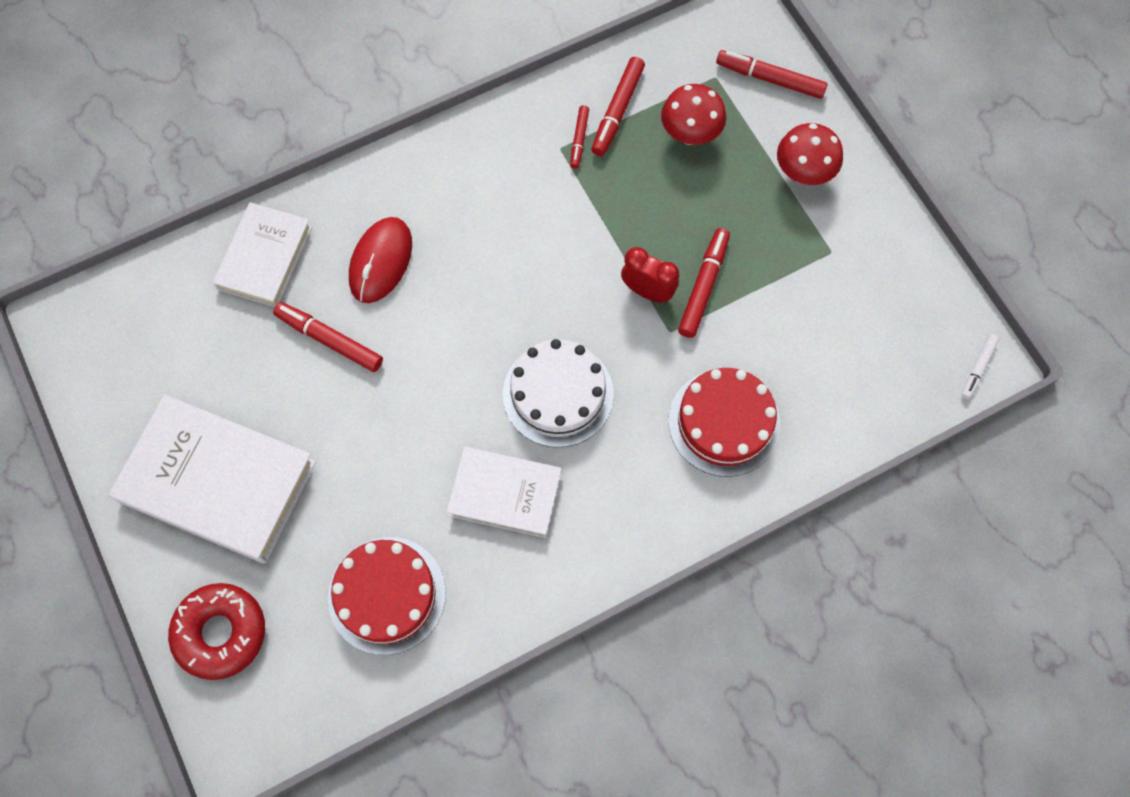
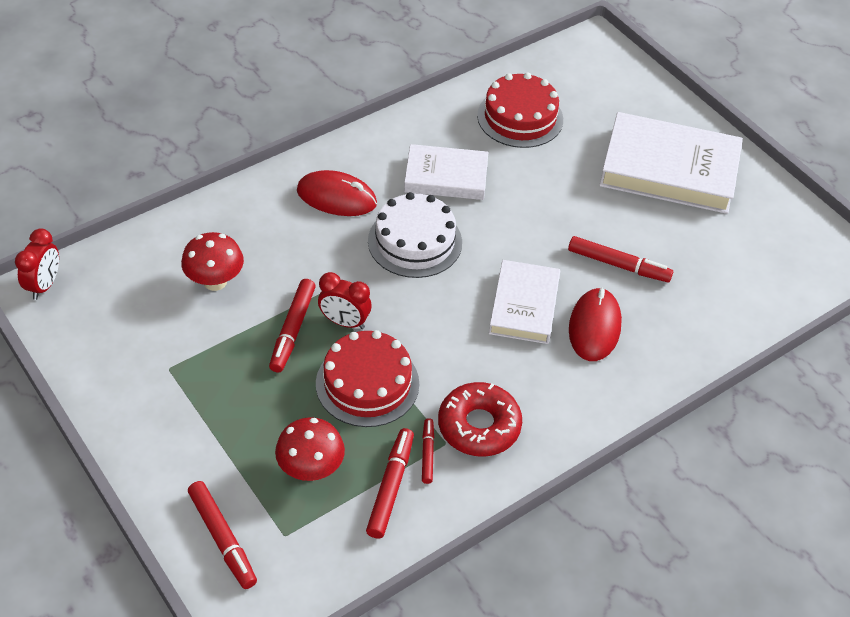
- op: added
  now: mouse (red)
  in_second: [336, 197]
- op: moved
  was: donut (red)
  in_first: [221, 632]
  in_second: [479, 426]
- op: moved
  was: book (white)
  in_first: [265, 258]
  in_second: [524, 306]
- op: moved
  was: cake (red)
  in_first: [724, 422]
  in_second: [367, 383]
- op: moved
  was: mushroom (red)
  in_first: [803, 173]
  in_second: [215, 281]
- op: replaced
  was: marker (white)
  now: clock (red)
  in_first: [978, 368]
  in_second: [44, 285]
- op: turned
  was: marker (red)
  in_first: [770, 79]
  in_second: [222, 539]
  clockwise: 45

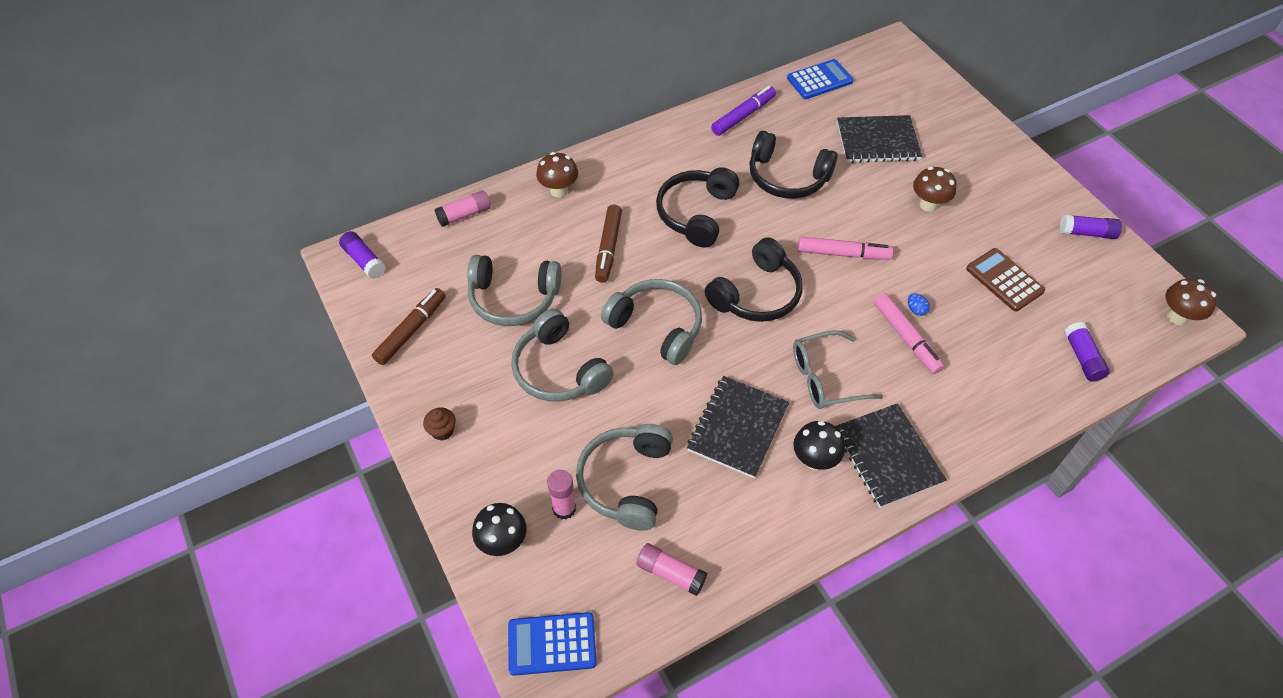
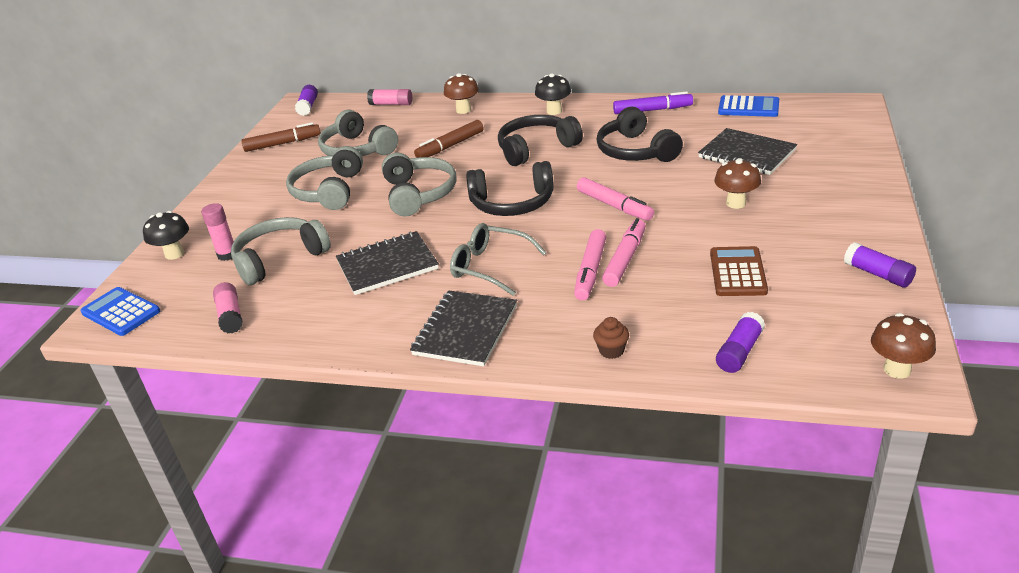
- op: moved
  was: cupcake (brown)
  in_first: [442, 431]
  in_second: [611, 351]
- op: moved
  was: mushroom (black)
  in_first: [814, 460]
  in_second: [554, 111]
- op: replaced
  was: egg (blue)
  now: marker (pink)
  in_first: [916, 310]
  in_second: [625, 259]

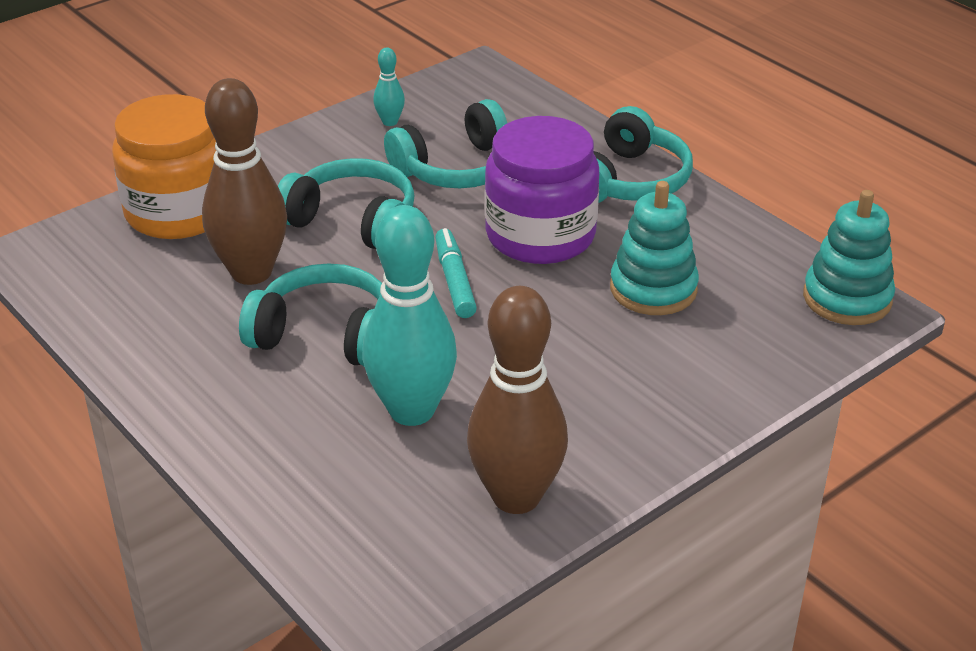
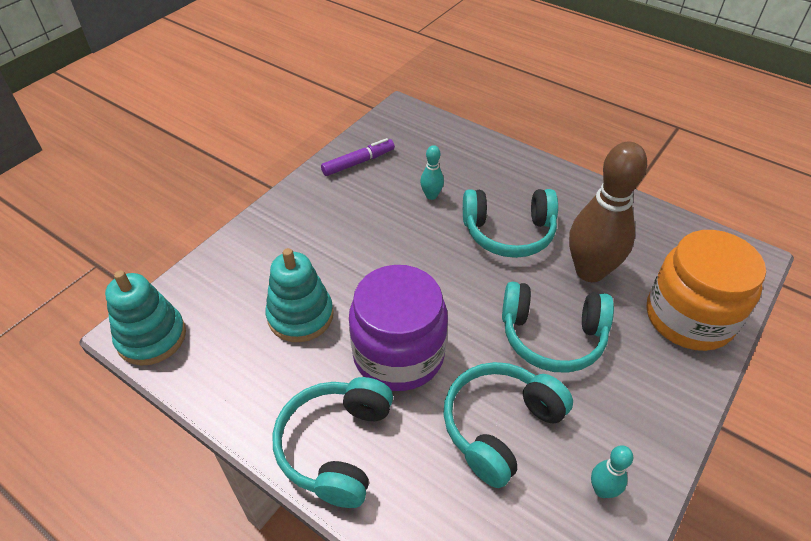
- op: removed
  was: marker (turquoise)
  in_first: [454, 281]
- op: replaced
  was: bowling pin (brown)
  now: marker (purple)
  in_first: [516, 496]
  in_second: [358, 162]
- op: resized
  was: bowling pin (turquoise)
  in_first: [412, 410]
  in_second: [431, 195]
  ratio: 0.44

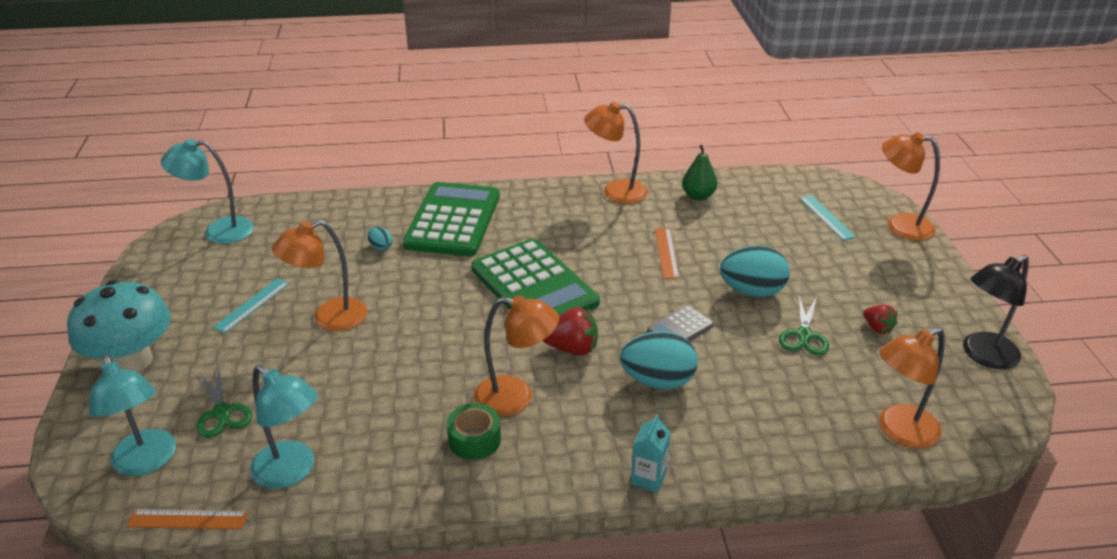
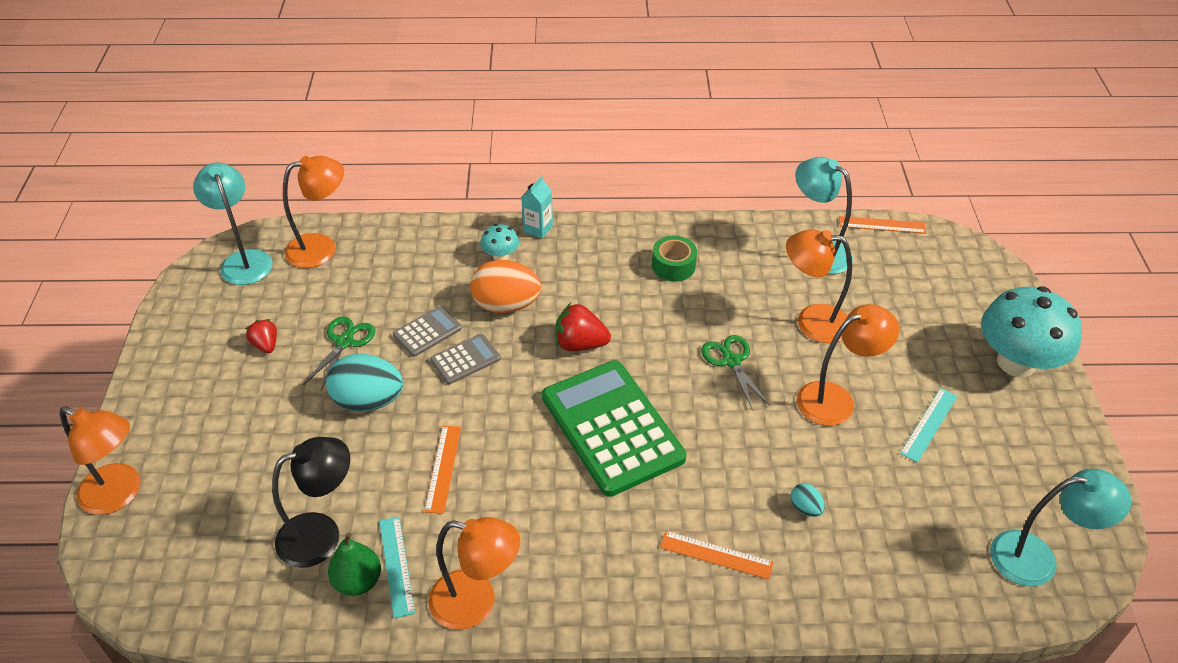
- op: added
  now: calculator (grey)
  in_second: [427, 332]
- op: added
  now: mushroom (turquoise)
  in_second: [500, 256]
- op: moved
  was: lamp (turquoise)
  in_first: [147, 462]
  in_second: [244, 260]
- op: moved
  was: scissors (green)
  in_first: [222, 413]
  in_second: [731, 361]
- op: moved
  was: lamp (orange)
  in_first: [516, 398]
  in_second: [811, 321]
- op: moved
  was: ruler (turquoise)
  in_first: [826, 217]
  in_second: [397, 566]
- op: moved
  was: lamp (black)
  in_first: [982, 355]
  in_second: [321, 534]
- op: replaced
  was: calculator (green)
  now: ruler (orange)
  in_first: [453, 220]
  in_second: [716, 554]
- op: recoloured
  was: egg (turquoise)
  now: egg (orange)
  in_first: [657, 381]
  in_second: [506, 305]

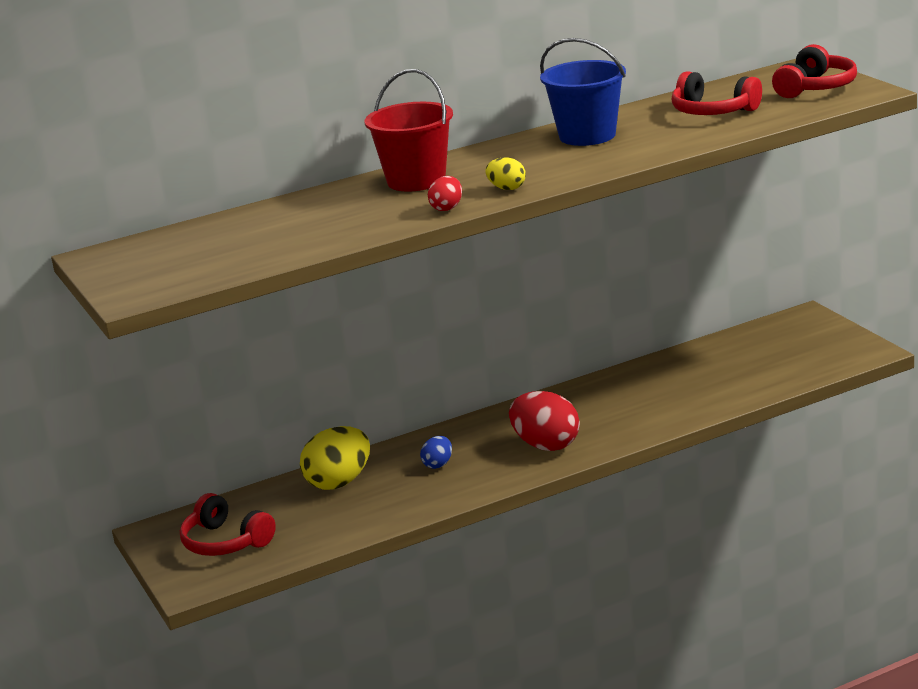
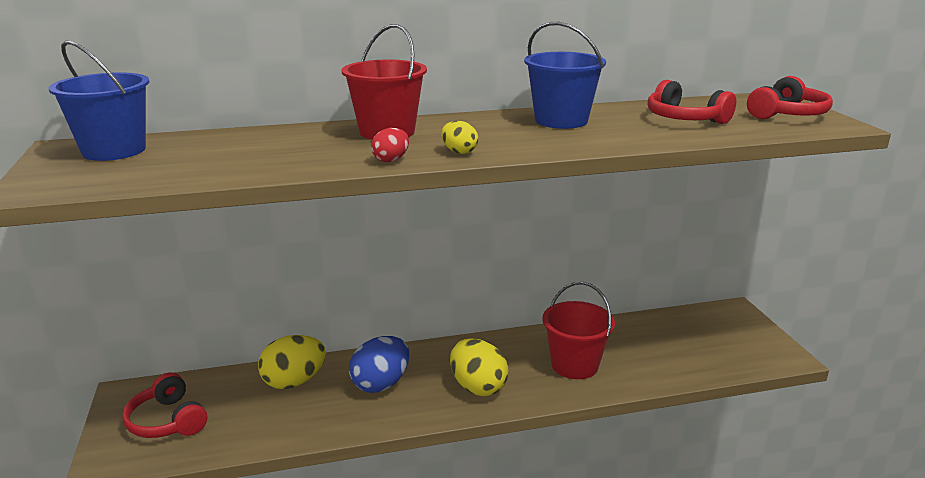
- op: added
  now: bucket (blue)
  in_second: [114, 150]
- op: added
  now: bucket (red)
  in_second: [574, 365]
- op: recoloured
  was: egg (red)
  now: egg (yellow)
  in_first: [546, 445]
  in_second: [477, 387]
- op: resized
  was: egg (blue)
  in_first: [438, 464]
  in_second: [381, 384]
  ratio: 1.96

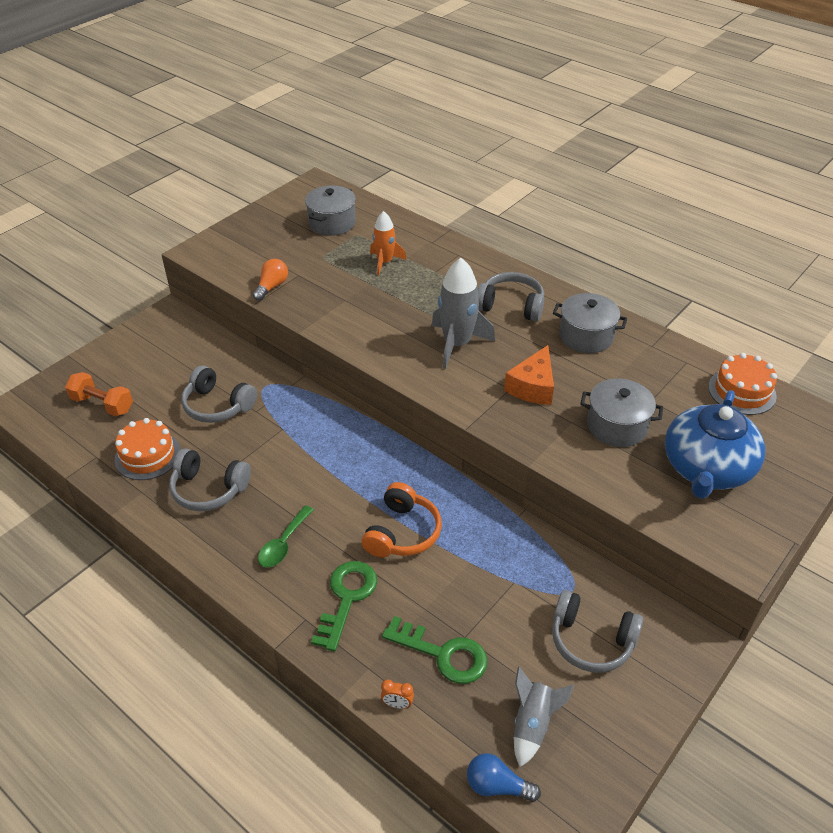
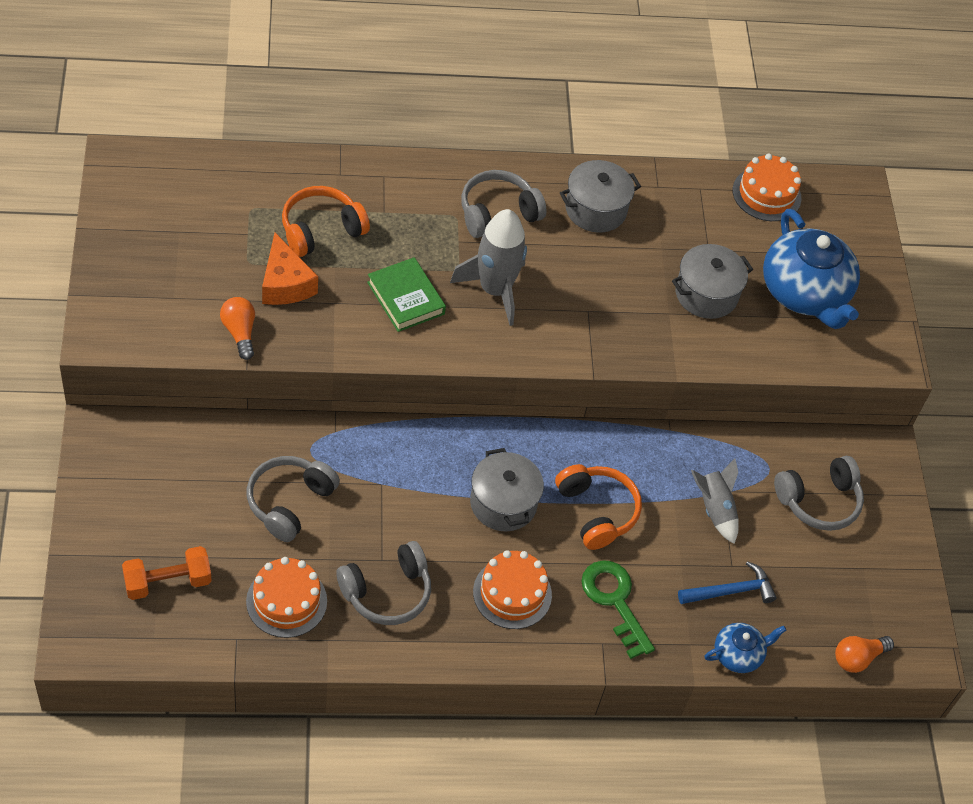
- op: added
  now: book (green)
  in_second: [406, 298]
- op: moved
  was: pot (grey)
  in_first: [332, 223]
  in_second: [503, 503]
- op: moved
  was: cheese (orange)
  in_first: [533, 387]
  in_second: [285, 283]
- op: moved
  was: rocket (grey)
  in_first: [532, 724]
  in_second: [714, 509]
- op: replaced
  was: spoon (green)
  now: cake (orange)
  in_first: [283, 543]
  in_second: [512, 593]
- op: replaced
  was: rocket (orange)
  now: headphones (orange)
  in_first: [385, 262]
  in_second: [321, 230]
- op: replaced
  was: clock (orange)
  now: teapot (blue)
  in_first: [397, 704]
  in_second: [738, 654]
- op: replaced
  was: key (green)
  now: hammer (blue)
  in_first: [443, 654]
  in_second: [730, 591]
- op: recoloured
  was: light bulb (blue)
  now: light bulb (orange)
  in_first: [497, 786]
  in_second: [858, 658]
- op: turned
  was: headphones (grey)
  in_first: [217, 405]
  in_second: [289, 502]
  clockwise: 135

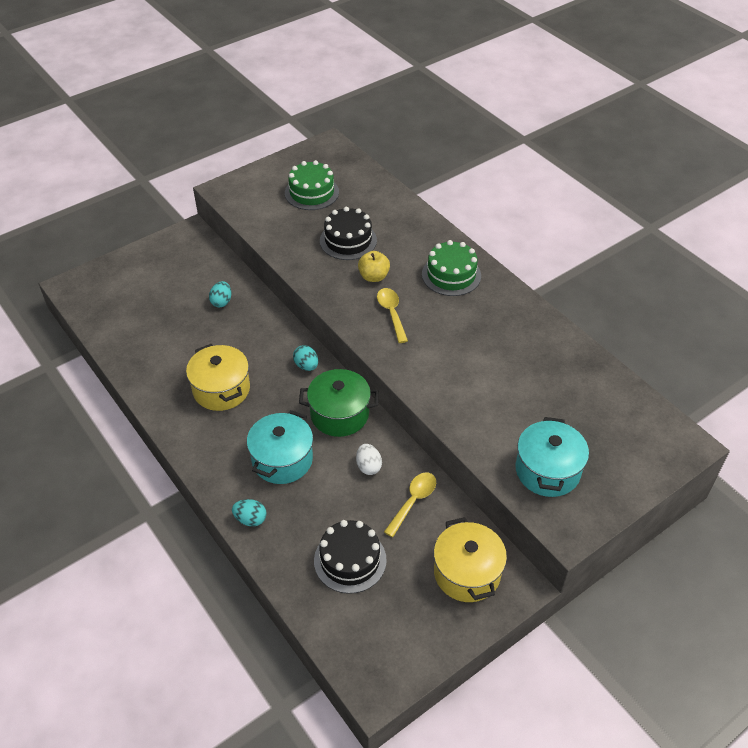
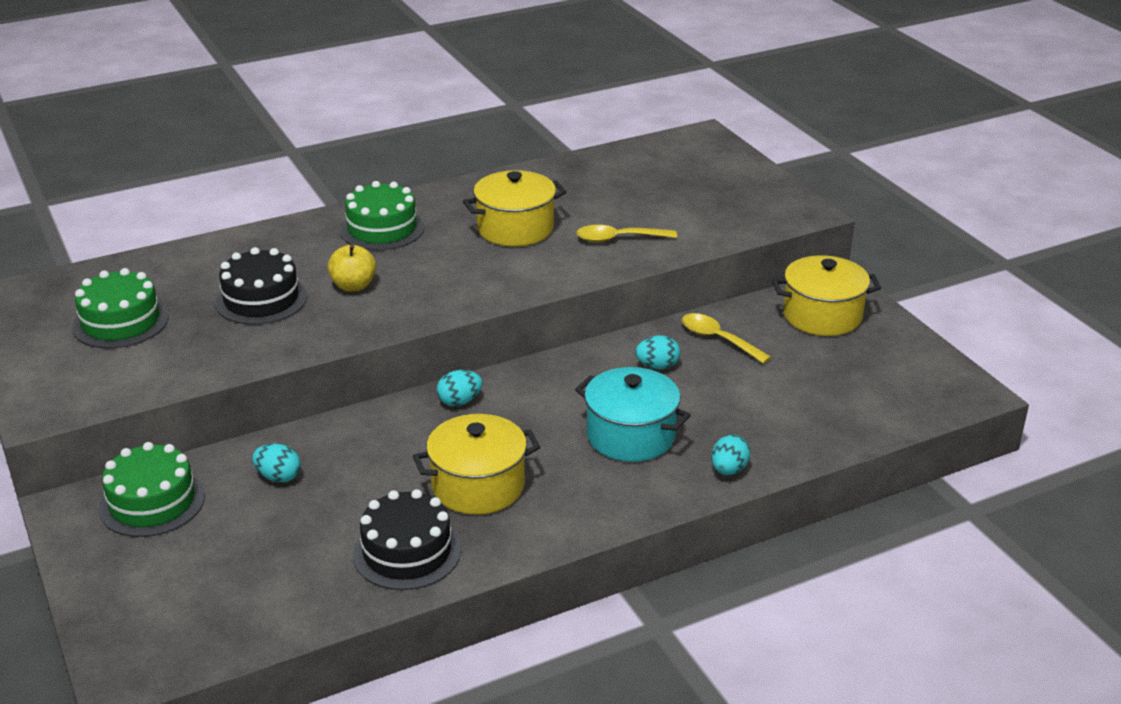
- op: removed
  was: pot (green)
  in_first: [339, 414]
- op: removed
  was: pot (turquoise)
  in_first: [547, 470]
- op: added
  now: cake (green)
  in_second: [152, 502]
- op: added
  now: pot (yellow)
  in_second: [515, 228]
- op: moved
  was: cake (black)
  in_first: [350, 560]
  in_second: [407, 552]
- op: moved
  was: spoon (yellow)
  in_first: [391, 313]
  in_second: [618, 239]
- op: recoloured
  was: egg (white)
  now: egg (turquoise)
  in_first: [368, 466]
  in_second: [657, 366]

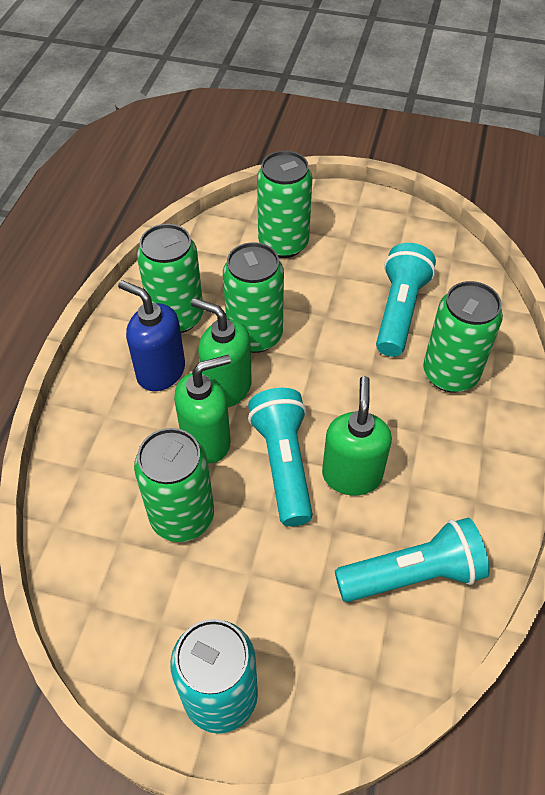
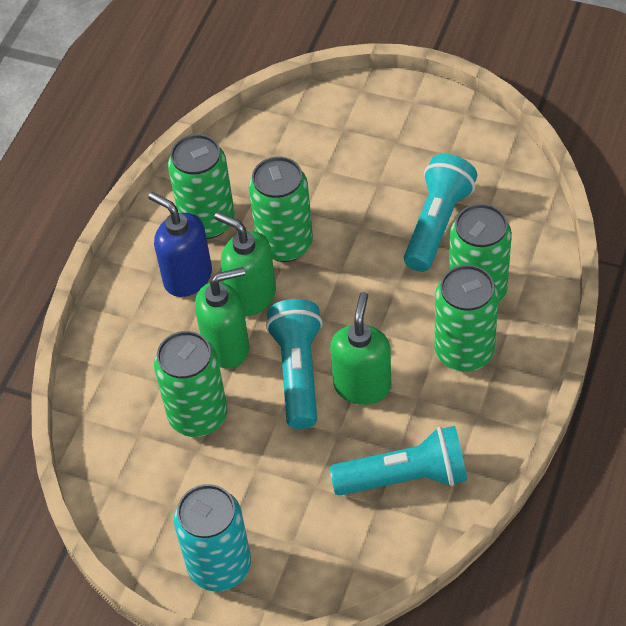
- op: moved
  was: can (green)
  in_first: [283, 243]
  in_second: [464, 352]

